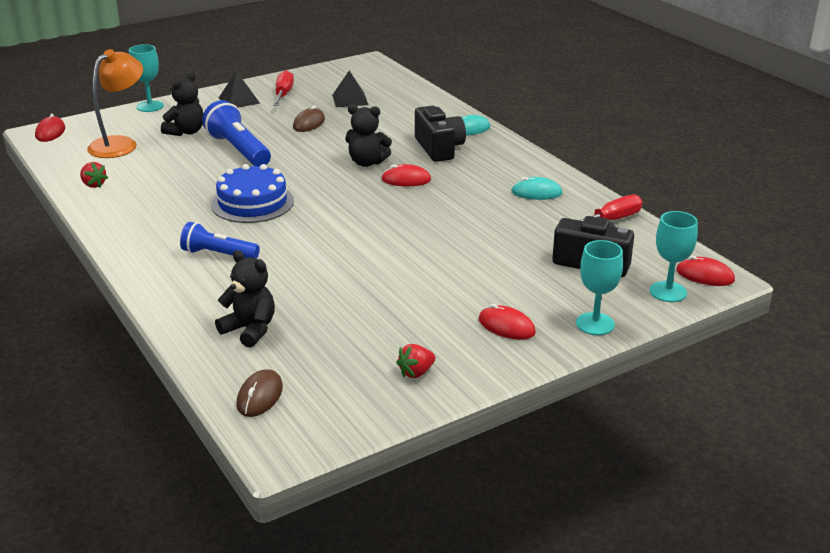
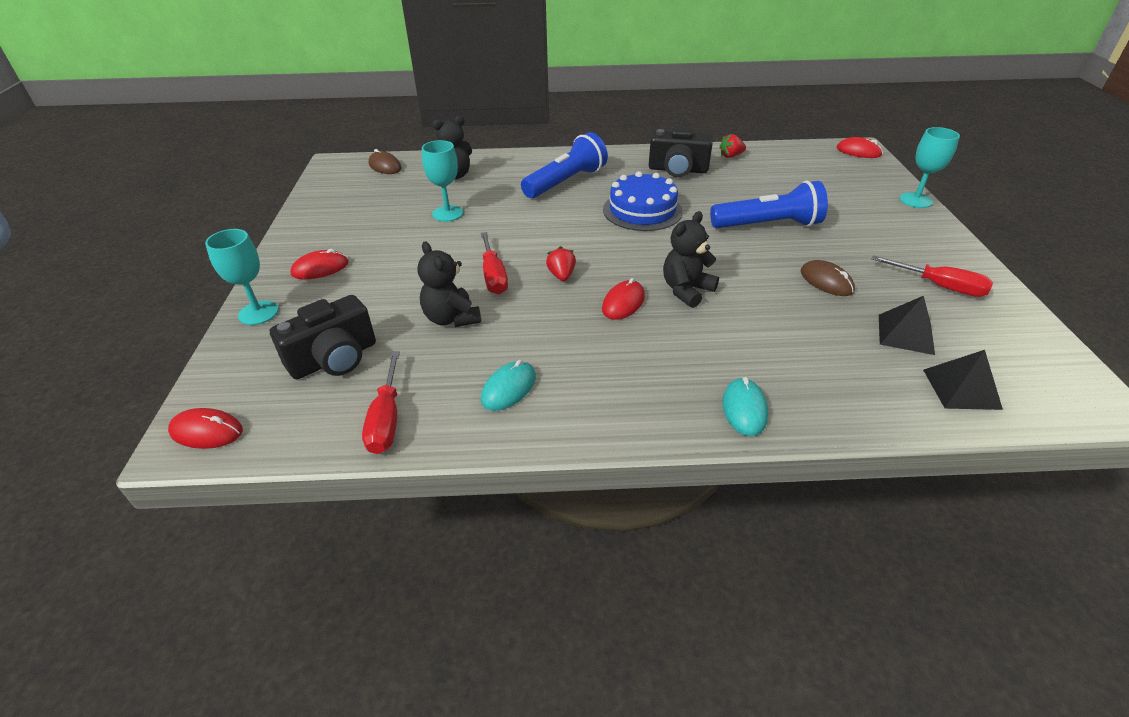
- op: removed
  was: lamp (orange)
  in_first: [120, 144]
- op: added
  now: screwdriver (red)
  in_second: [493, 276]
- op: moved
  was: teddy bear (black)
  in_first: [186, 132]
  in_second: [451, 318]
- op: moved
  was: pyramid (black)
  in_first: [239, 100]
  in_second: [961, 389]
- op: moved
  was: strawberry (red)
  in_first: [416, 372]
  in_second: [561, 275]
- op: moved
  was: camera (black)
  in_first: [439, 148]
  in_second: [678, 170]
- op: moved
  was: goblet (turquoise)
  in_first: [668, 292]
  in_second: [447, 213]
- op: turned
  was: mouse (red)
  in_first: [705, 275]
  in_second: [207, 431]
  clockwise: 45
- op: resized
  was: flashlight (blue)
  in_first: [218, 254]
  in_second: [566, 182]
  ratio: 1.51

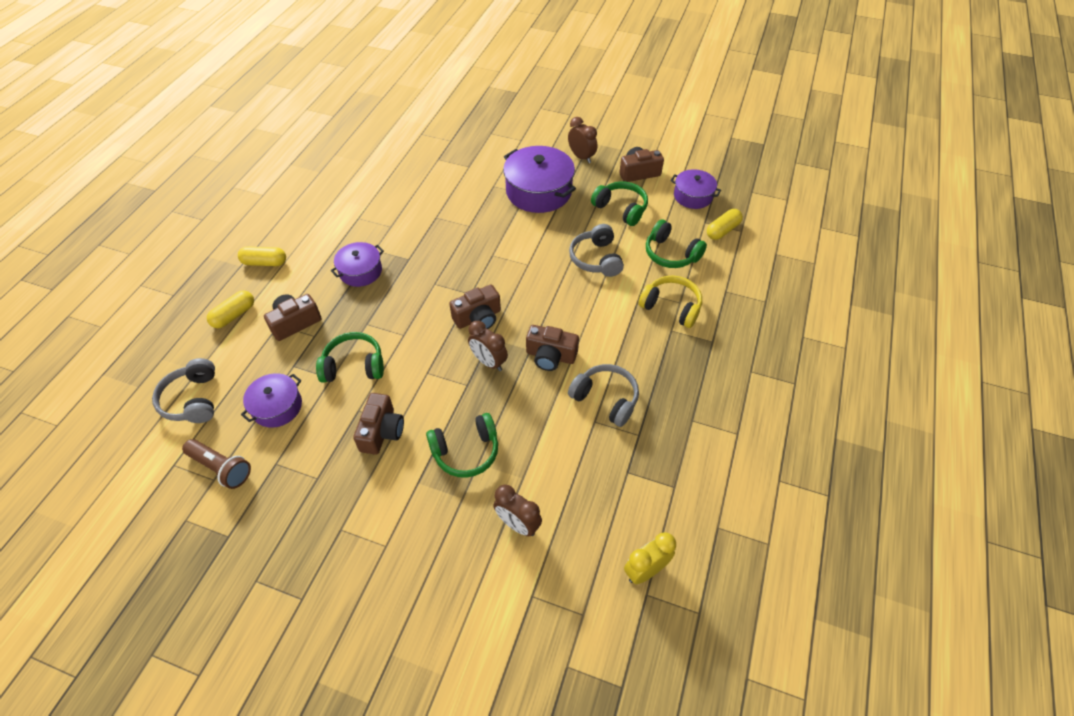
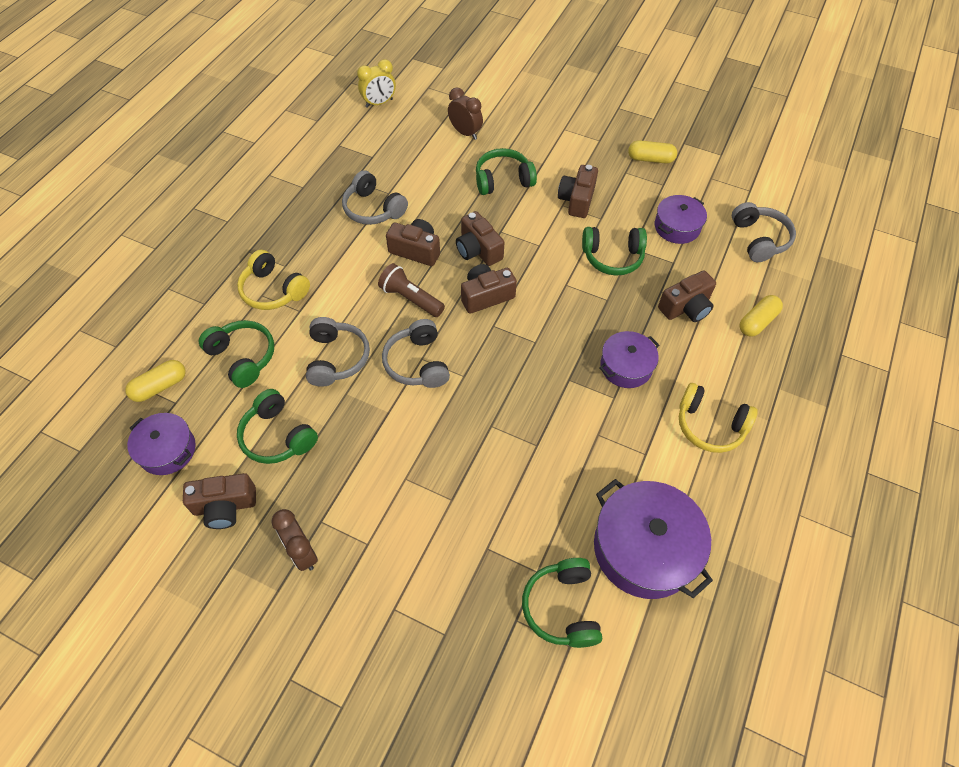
- op: added
  now: headphones (grey)
  in_second: [417, 363]
- op: added
  now: headphones (green)
  in_second: [562, 607]
- op: added
  now: headphones (yellow)
  in_second: [710, 425]
- op: moved
  was: flashlight (brown)
  in_first: [221, 468]
  in_second: [410, 298]
- op: moved
  was: capsule (yellow)
  in_first: [265, 263]
  in_second: [650, 159]
- op: moved
  was: pot (purple)
  in_first: [539, 191]
  in_second: [644, 548]
- op: replaced
  was: clock (brown)
  now: camera (brown)
  in_first: [489, 362]
  in_second: [478, 250]

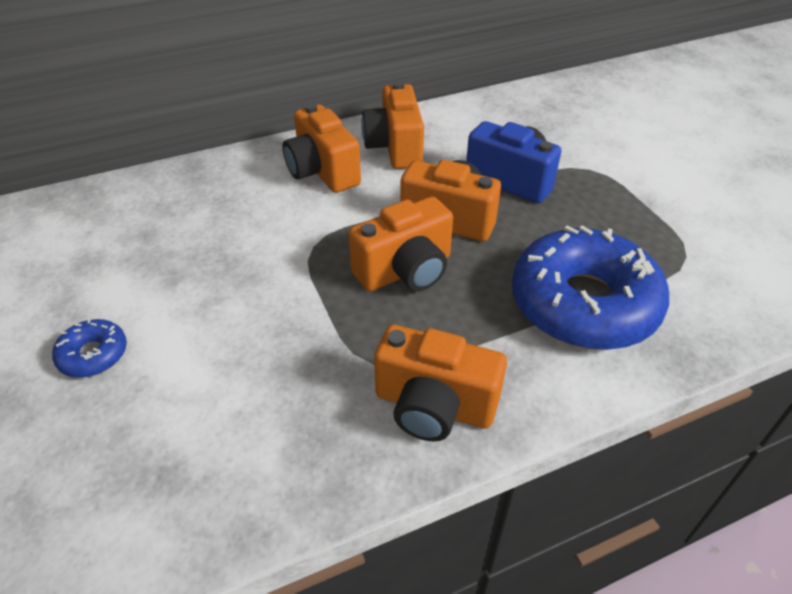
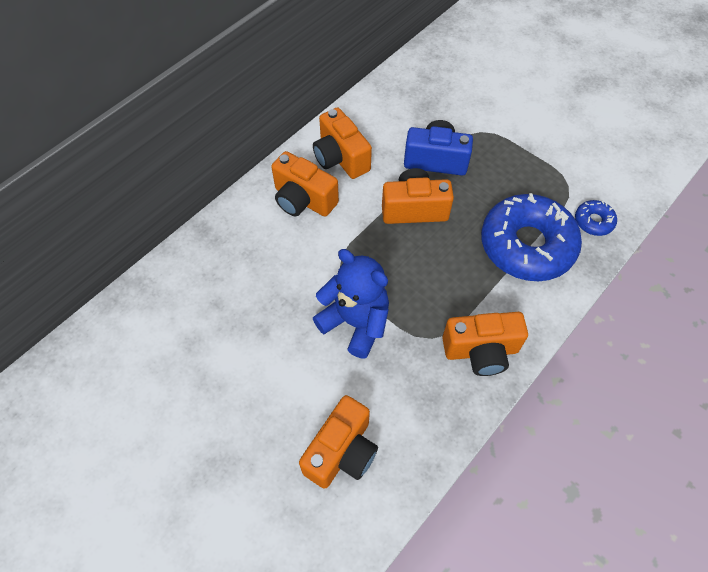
- op: added
  now: teddy bear (blue)
  in_second: [355, 322]
- op: moved
  was: donut (blue)
  in_first: [93, 355]
  in_second: [593, 221]
- op: moved
  was: camera (orange)
  in_first: [405, 271]
  in_second: [342, 452]

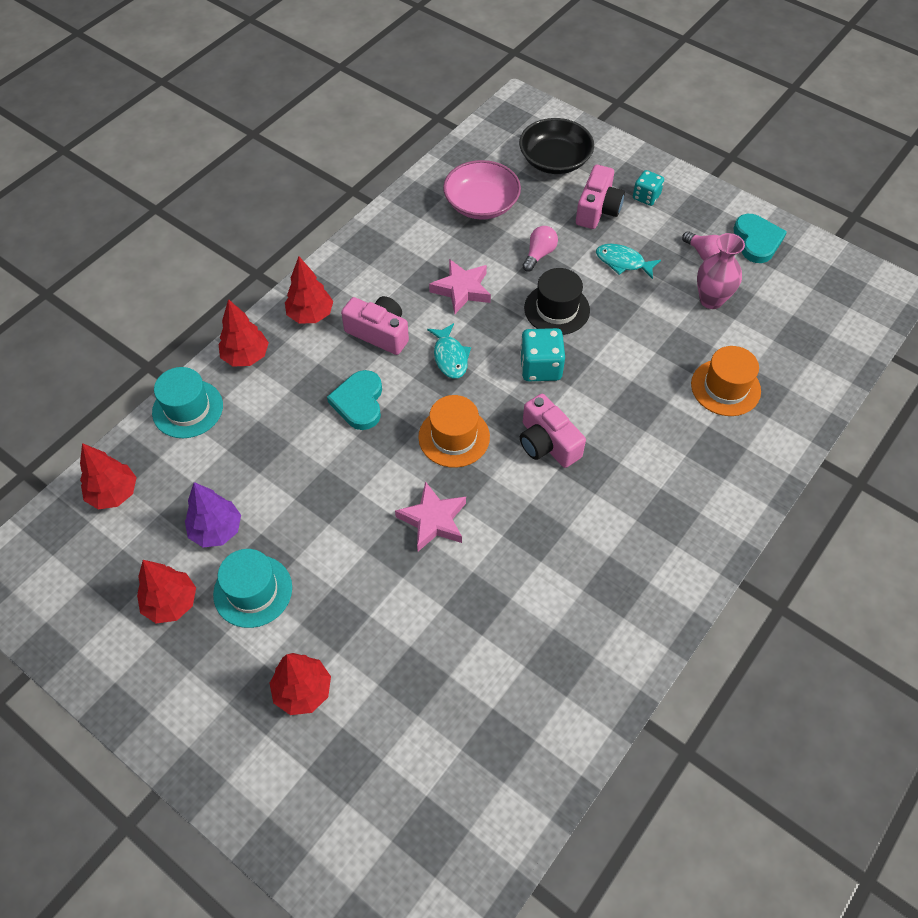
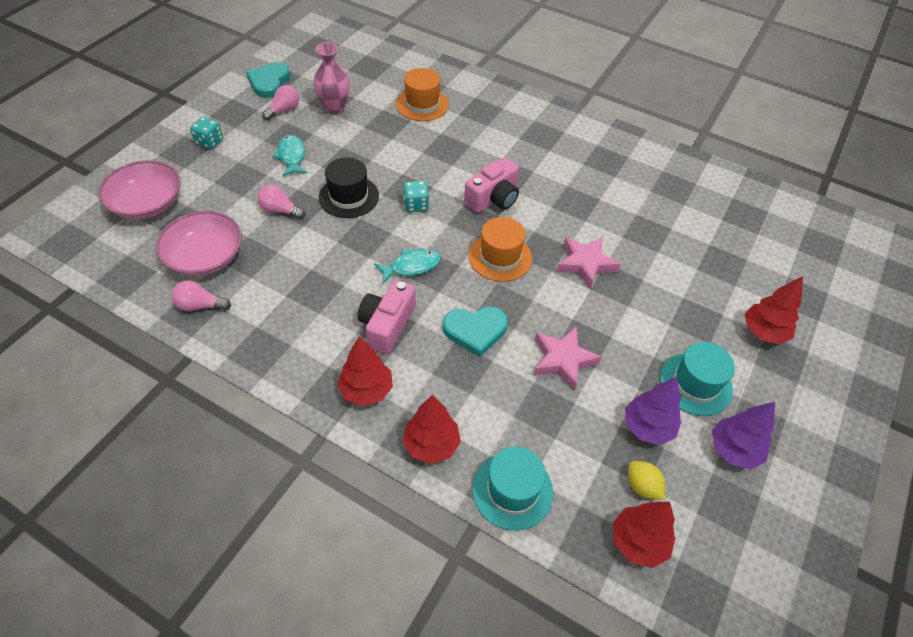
- op: removed
  was: camera (pink)
  in_first: [597, 209]
- op: added
  now: light bulb (pink)
  in_second: [200, 305]
- op: added
  now: lemon (yellow)
  in_second: [642, 486]
- op: moved
  was: star (pink)
  in_first: [462, 290]
  in_second: [563, 360]
- op: recoloured
  was: tree (red)
  now: tree (purple)
  in_first: [171, 603]
  in_second: [733, 450]
- op: recoloured
  was: bowl (black)
  now: bowl (pink)
  in_first: [554, 160]
  in_second: [147, 203]
- op: turned
  was: fish (turquoise)
  in_first: [623, 262]
  in_second: [292, 156]
  clockwise: 150
- op: turned
  was: heart (turquoise)
  in_first: [757, 240]
  in_second: [269, 82]
  clockwise: -60
- op: resized
  was: dice (turquoise)
  in_first: [540, 367]
  in_second: [416, 205]
  ratio: 0.65

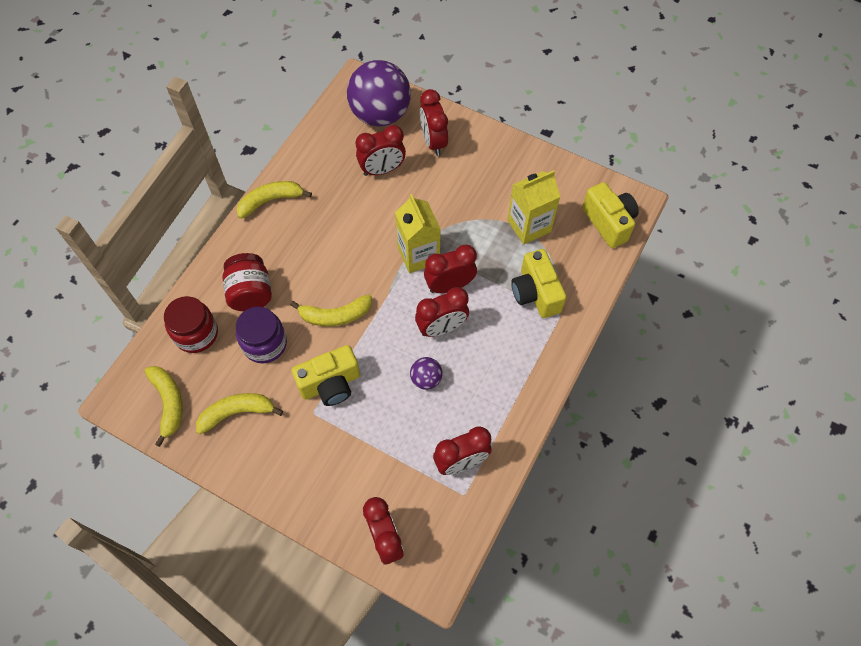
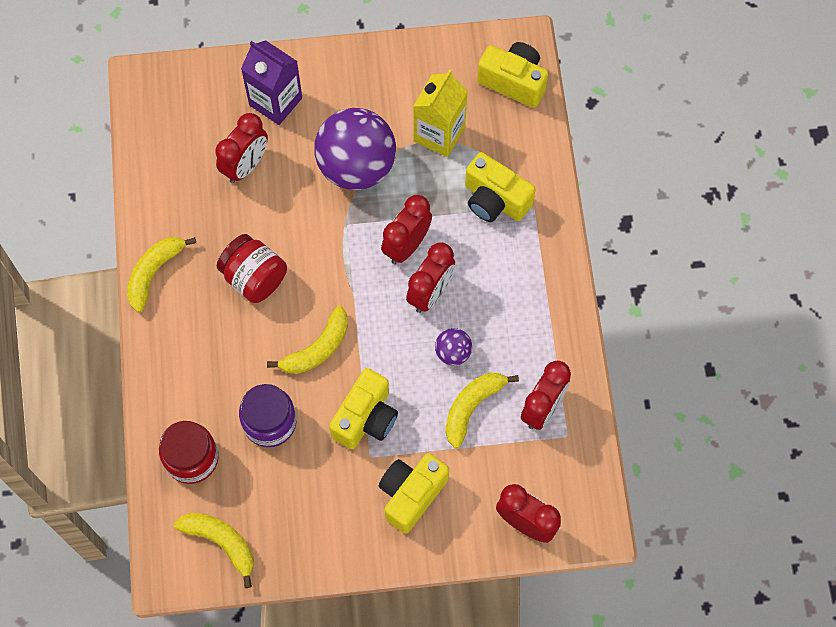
- op: removed
  was: carton (yellow)
  in_first: [418, 255]
- op: added
  now: camera (yellow)
  in_second: [411, 494]
- op: moved
  was: banana (yellow)
  in_first: [237, 413]
  in_second: [472, 407]
- op: moved
  was: jar (red)
  in_first: [251, 293]
  in_second: [254, 278]
- op: moved
  was: ball (purple)
  in_first: [380, 114]
  in_second: [356, 166]
- op: replaced
  was: clock (red)
  now: carton (purple)
  in_first: [433, 142]
  in_second: [275, 101]

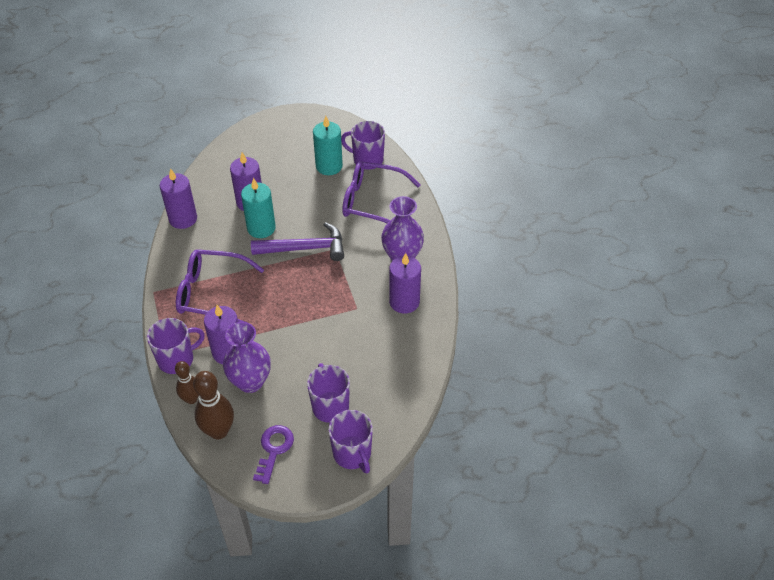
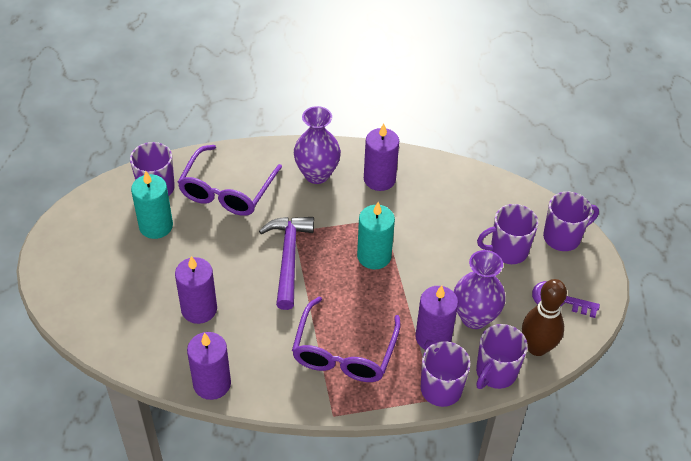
- op: moved
  was: candle (turquoise)
  in_first: [261, 228]
  in_second: [374, 256]
- op: replaced
  was: bowling pin (brown)
  now: mug (purple)
  in_first: [191, 399]
  in_second: [495, 373]

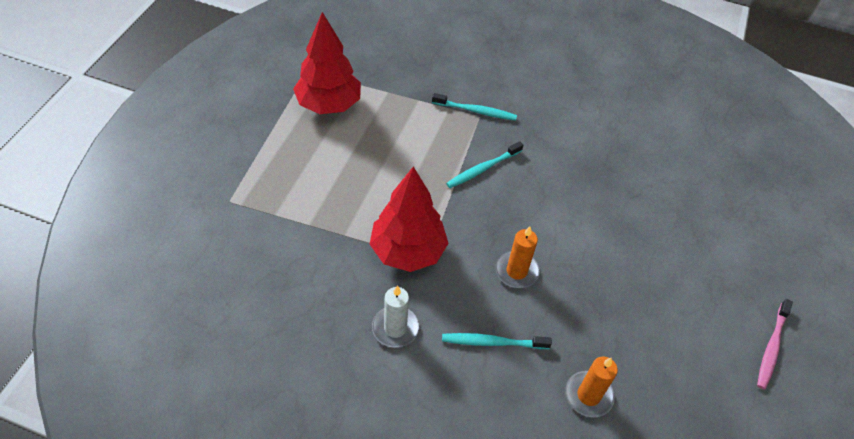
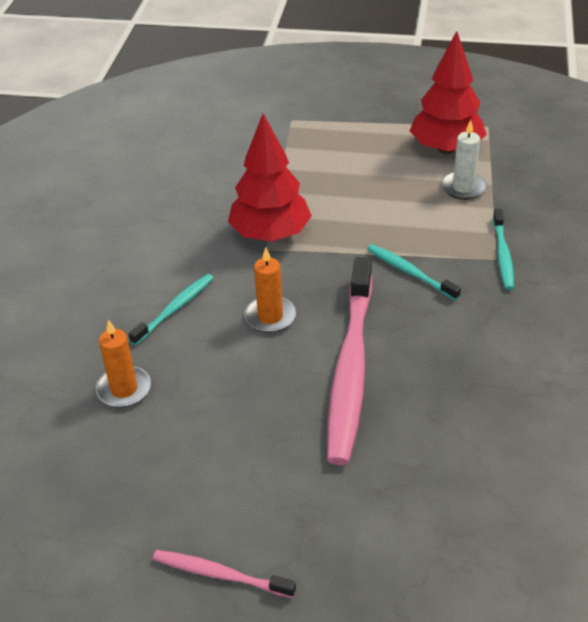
- op: added
  now: toothbrush (pink)
  in_second: [350, 369]
- op: moved
  was: candle (white)
  in_first: [395, 328]
  in_second: [463, 187]
- op: turned
  was: toothbrush (turquoise)
  in_first: [492, 342]
  in_second: [175, 309]
  clockwise: 45

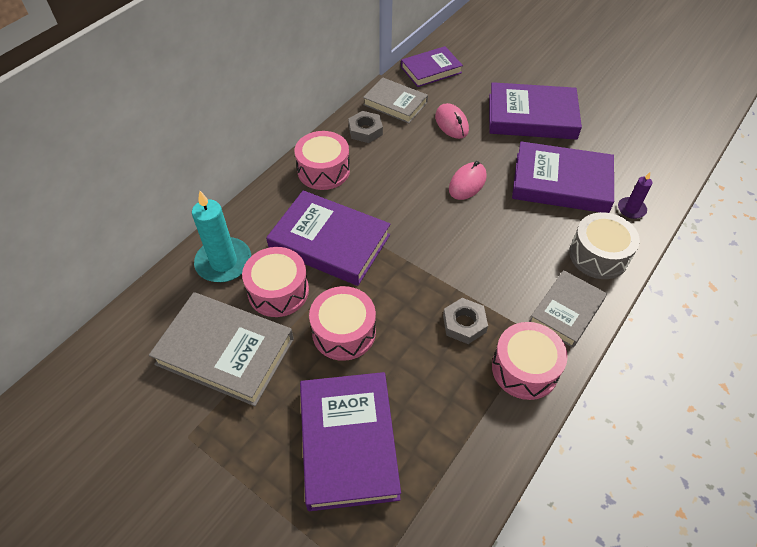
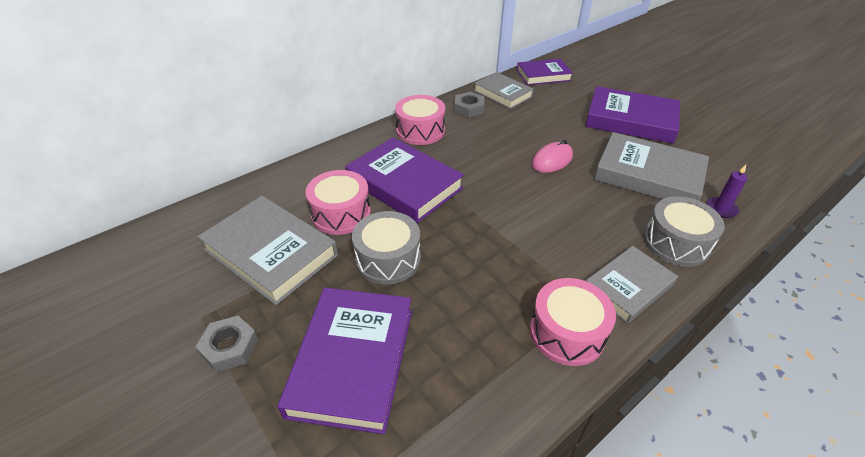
- op: removed
  was: candle (turquoise)
  in_first: [224, 262]
- op: removed
  was: mouse (pink)
  in_first: [451, 123]
- op: moved
  was: nut (grey)
  in_first: [464, 324]
  in_second: [230, 347]
- op: recoloured
  was: drum (pink)
  now: drum (grey)
  in_first: [344, 332]
  in_second: [388, 259]
- op: recoloured
  was: book (purple)
  now: book (grey)
  in_first: [561, 182]
  in_second: [648, 175]

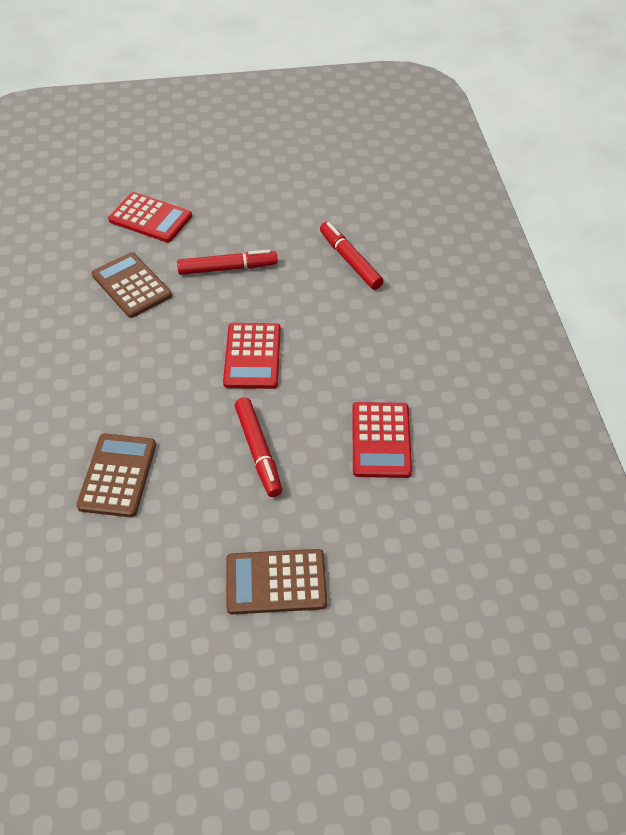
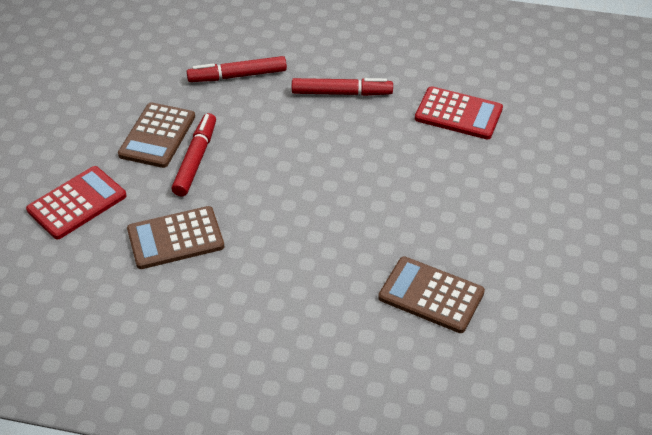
- op: removed
  was: calculator (red)
  in_first: [252, 356]
- op: moved
  was: calculator (brown)
  in_first: [276, 582]
  in_second: [157, 136]
- op: moved
  was: marker (red)
  in_first: [258, 451]
  in_second: [341, 93]

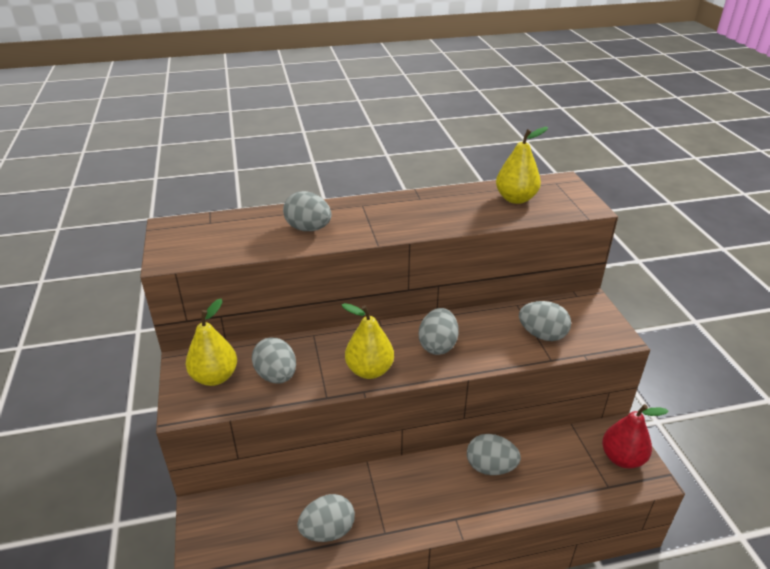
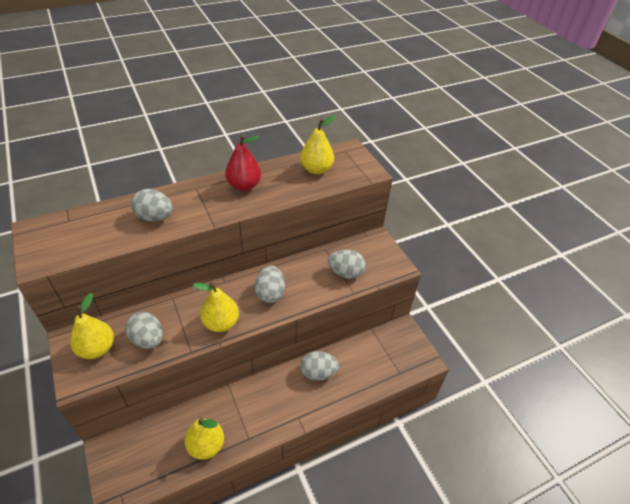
- op: moved
  was: pear (red)
  in_first: [622, 458]
  in_second: [244, 185]
- op: replaced
  was: egg (grey)
  now: pear (yellow)
  in_first: [328, 531]
  in_second: [206, 445]

